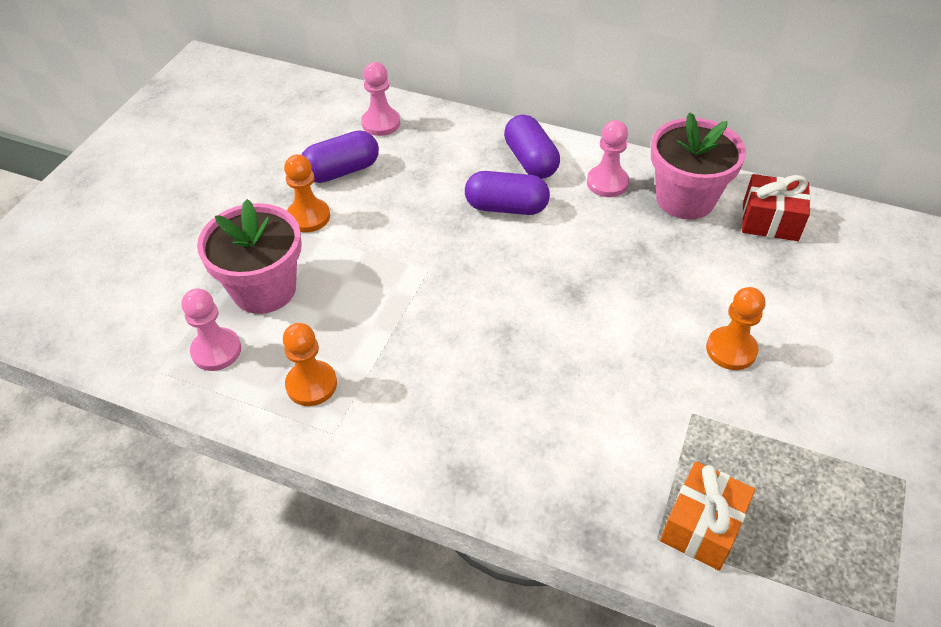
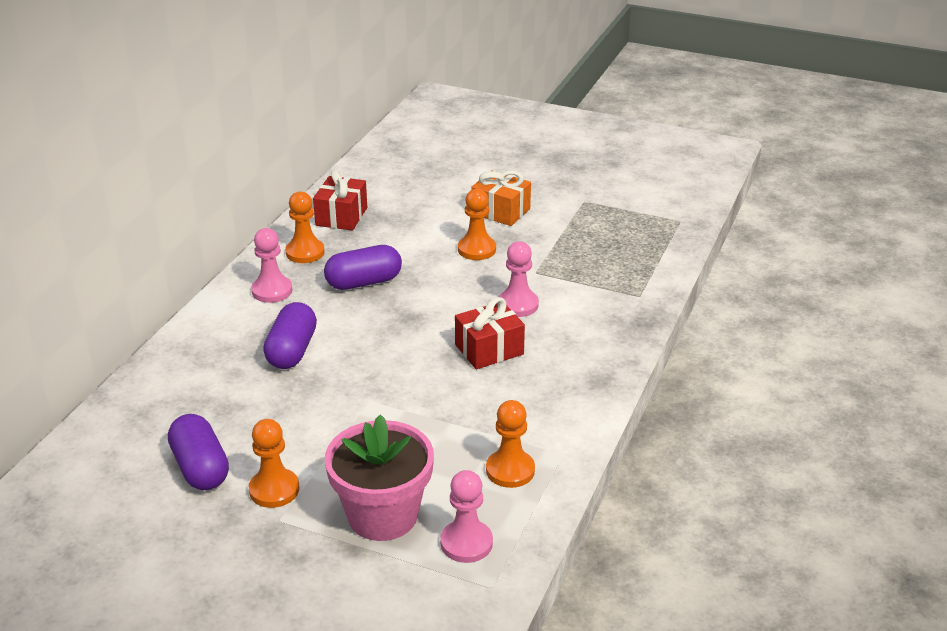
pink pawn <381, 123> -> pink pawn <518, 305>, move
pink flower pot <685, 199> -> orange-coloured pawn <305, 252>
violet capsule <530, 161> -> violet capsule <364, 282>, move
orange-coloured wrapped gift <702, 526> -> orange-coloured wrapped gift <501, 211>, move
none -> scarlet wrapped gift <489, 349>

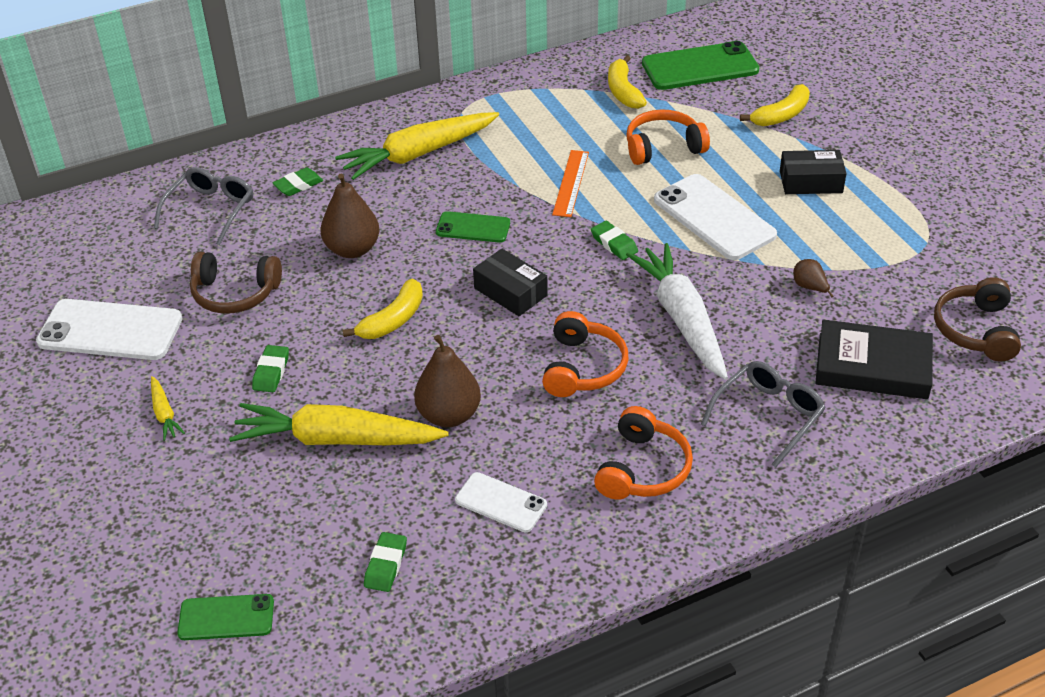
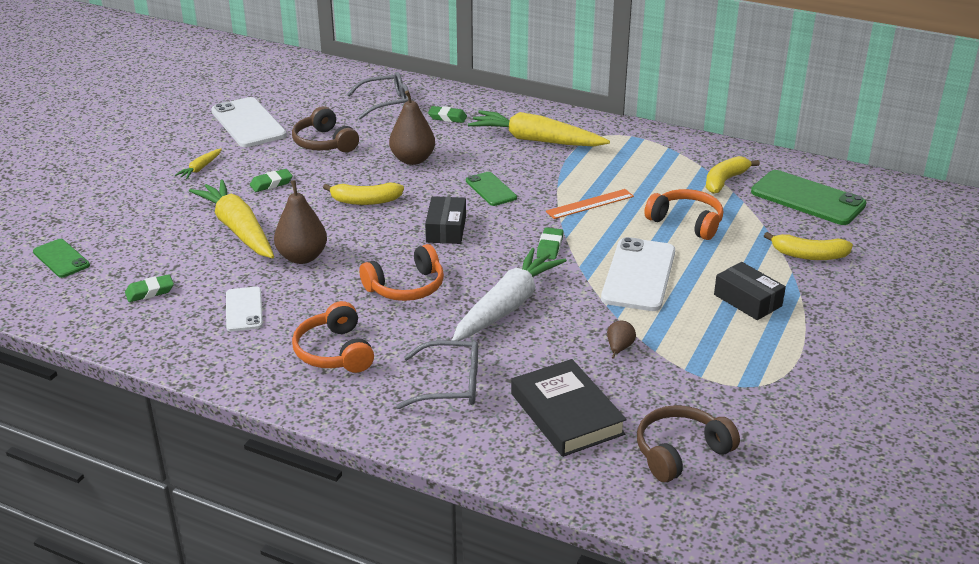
orange-coloured headset <643, 469> -> orange-coloured headset <334, 352>, 90 degrees clockwise

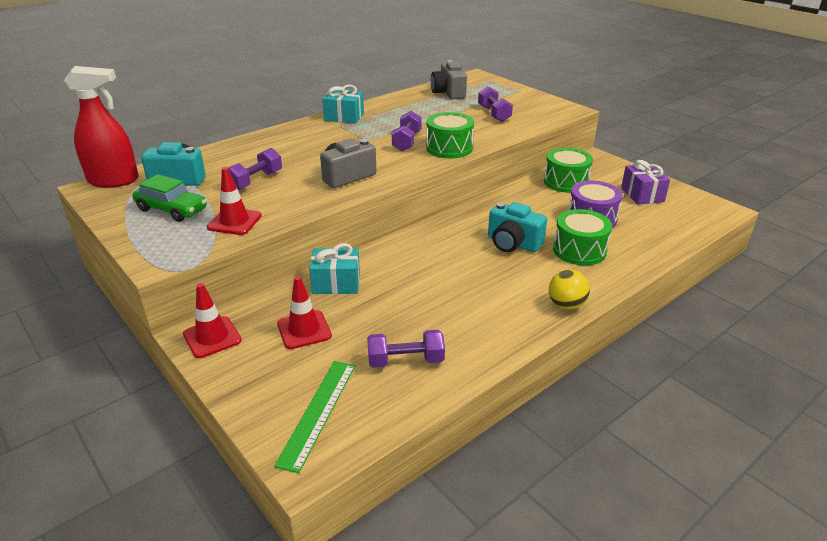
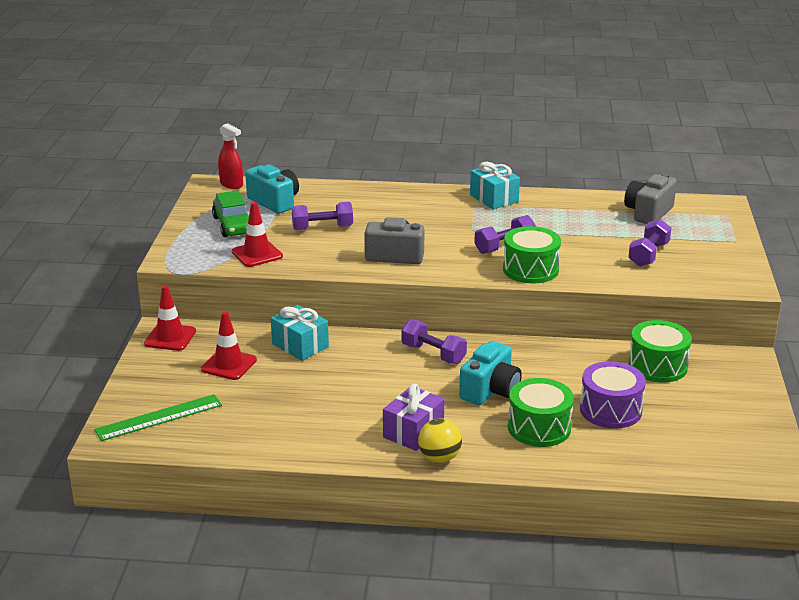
scarlet sprayer <114, 181> -> scarlet sprayer <231, 184>, x0.59
violet wrapped gift <642, 194> -> violet wrapped gift <413, 432>, move
turquoise camera <513, 243> -> turquoise camera <490, 390>, 135 degrees counterclockwise
violet dumbbell <405, 361> -> violet dumbbell <433, 354>, move

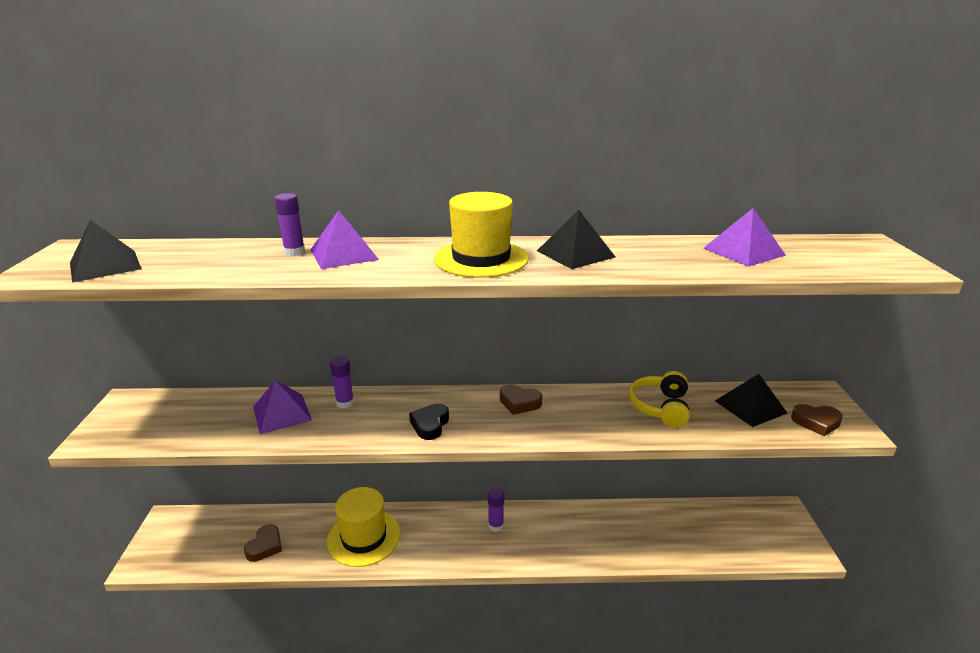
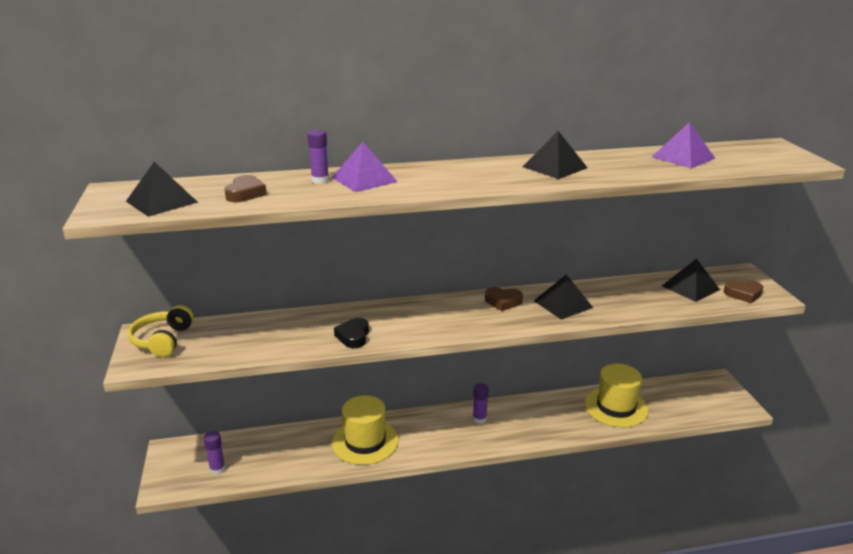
bright yellow hat <481, 259> -> bright yellow hat <616, 407>, move
violet glue stick <345, 403> -> violet glue stick <217, 469>, move
bright yellow headset <660, 407> -> bright yellow headset <163, 340>, move
violet solid pyramid <282, 413> -> none
black heart <430, 425> -> black heart <353, 336>, move
dark brown heart <265, 546> -> dark brown heart <245, 193>, move
none -> black solid pyramid <563, 304>

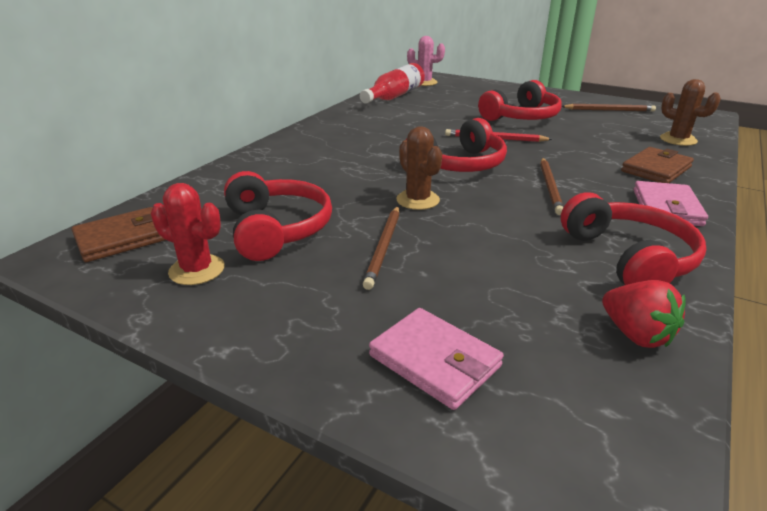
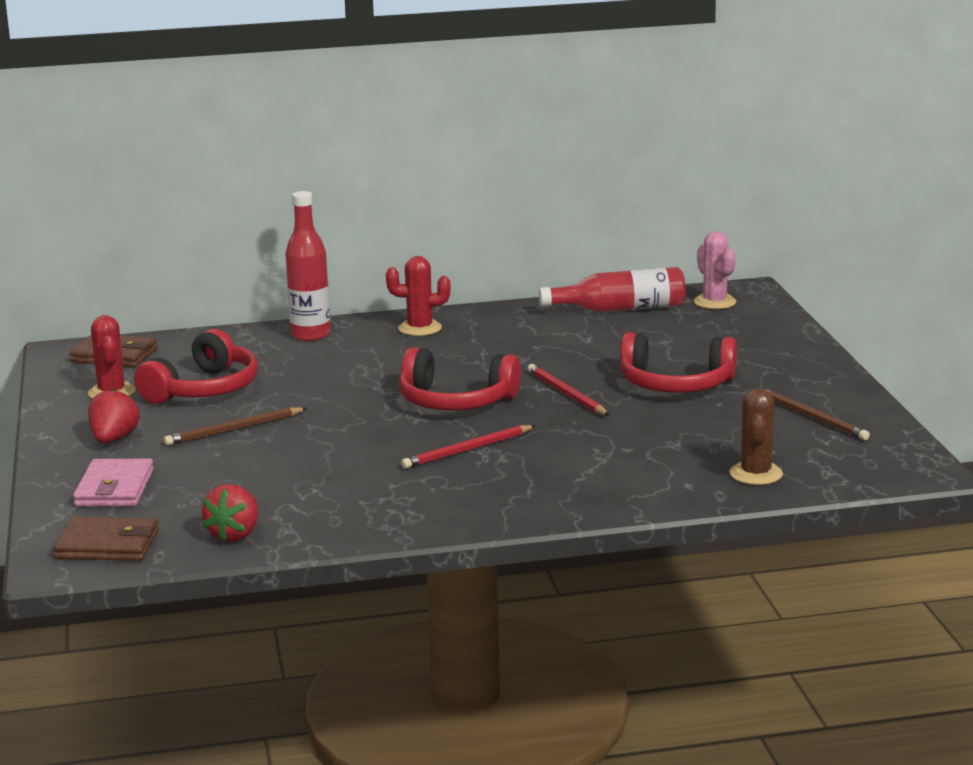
dark brown prickly plant <418, 200> -> none
dark brown card wallet <656, 169> -> dark brown card wallet <107, 545>, move
dark brown lead pencil <550, 187> -> scarlet lead pencil <467, 450>
pink card wallet <666, 207> -> none
scarlet headset <628, 258> -> none
none -> scarlet drink bottle <310, 335>
none -> scarlet prickly plant <420, 328>
none -> scarlet strawberry <114, 439>

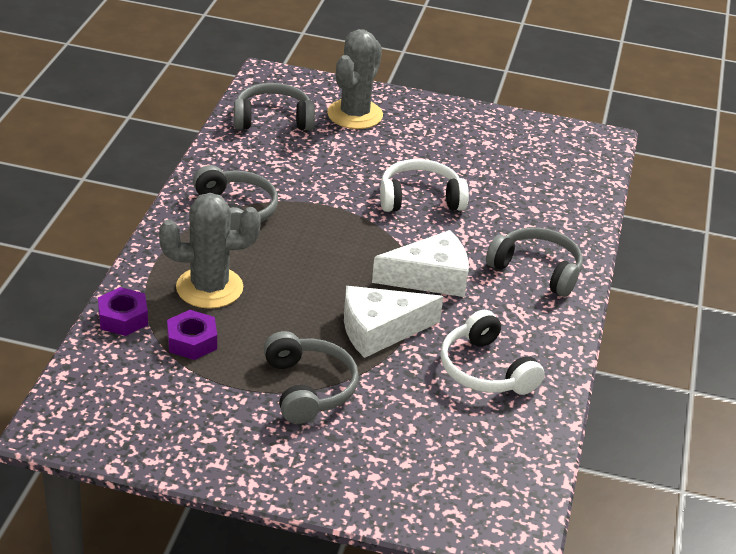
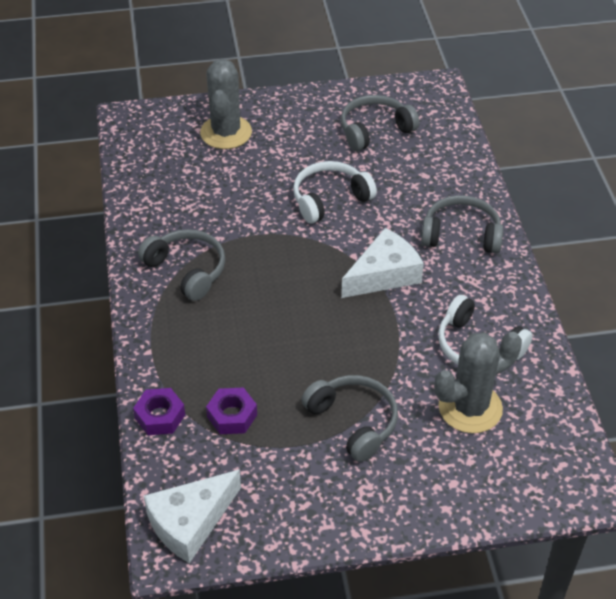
ash-grey headset <273, 119> -> ash-grey headset <374, 130>, move
ash-grey prickly plant <209, 288> -> ash-grey prickly plant <470, 408>, move
white piece of cheese <380, 330> -> white piece of cheese <190, 522>, move

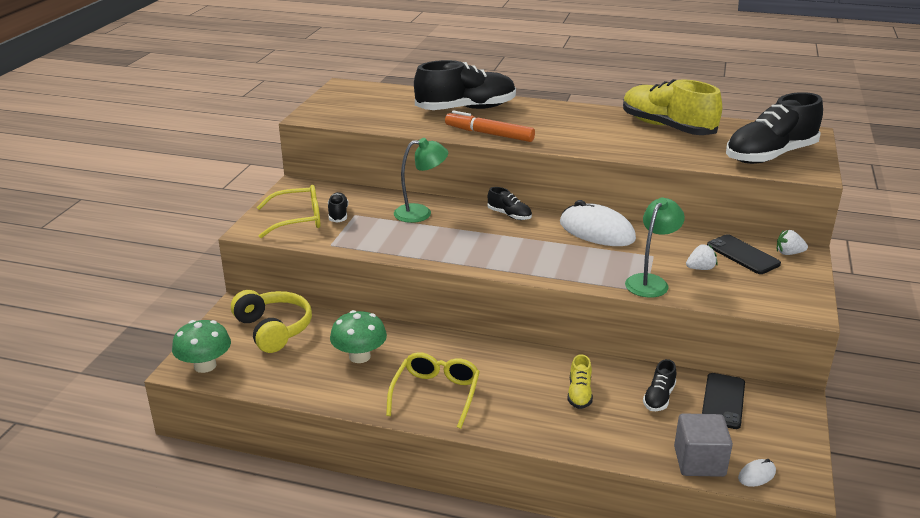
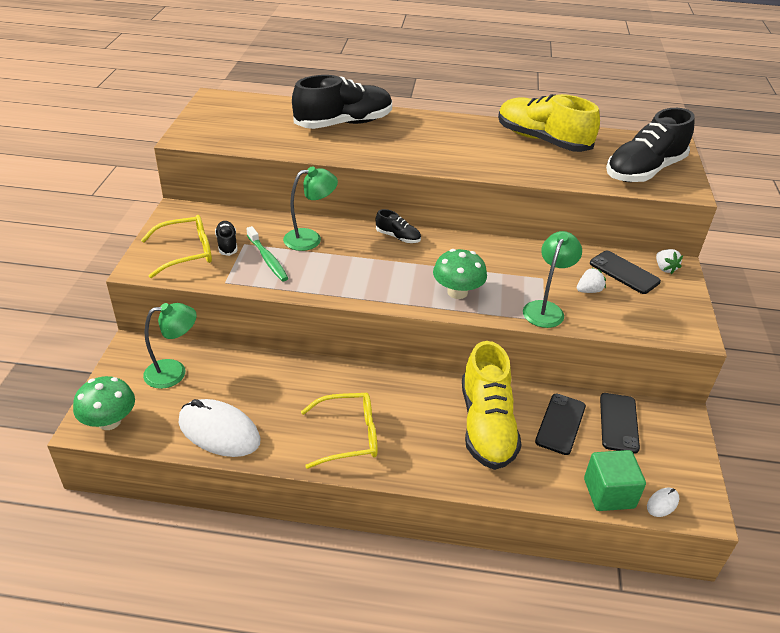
orange-coloured marker pen <489, 134> -> none
white PC mouse <597, 231> -> white PC mouse <219, 431>, move
white strawberry <788, 253> -> white strawberry <664, 268>, 105 degrees counterclockwise
bright yellow headset <273, 329> -> green desk lamp <174, 372>
green fungus <359, 356> -> green fungus <457, 292>, move
bright yellow eyeglasses <436, 393> -> bright yellow eyeglasses <350, 436>, 75 degrees clockwise
bright yellow shoe <579, 394> -> bright yellow shoe <486, 425>, x2.22
black shoe <659, 397> -> black phone <560, 424>
ash-grey cube <699, 461> -> green cube <609, 493>
none -> green dental brush <267, 259>

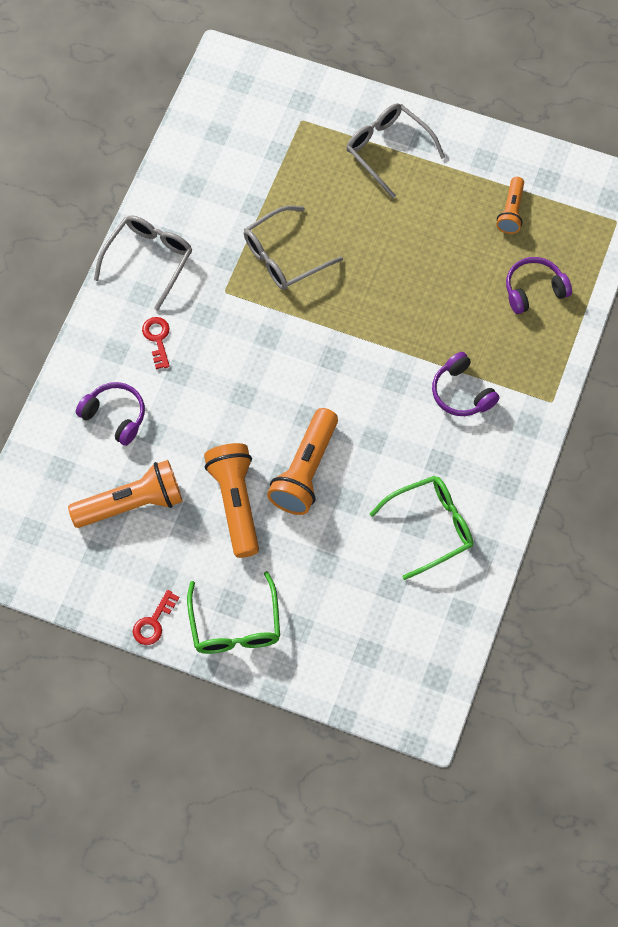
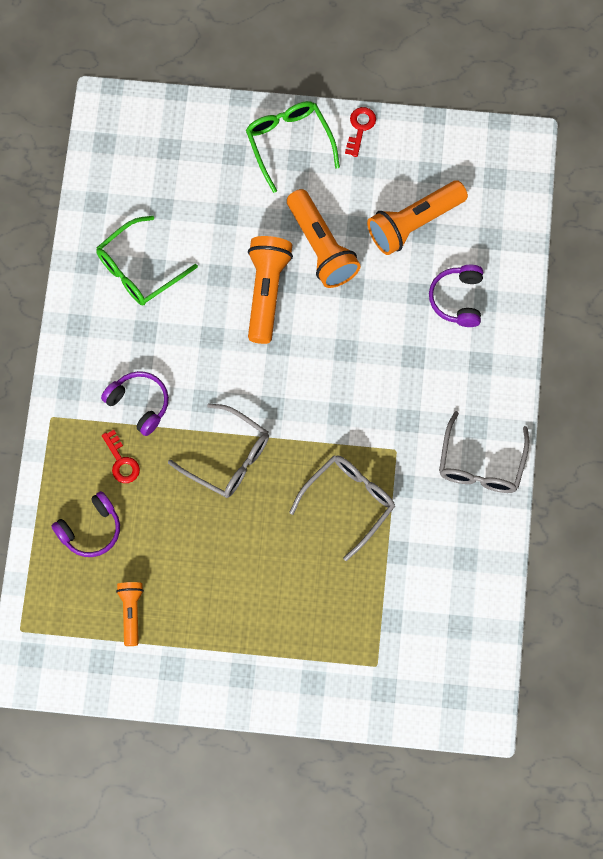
ash-grey eyeglasses <388, 149> -> ash-grey eyeglasses <228, 458>, move
scarlet key <157, 339> -> scarlet key <121, 461>, move
violet headset <115, 416> -> violet headset <458, 299>, 75 degrees clockwise

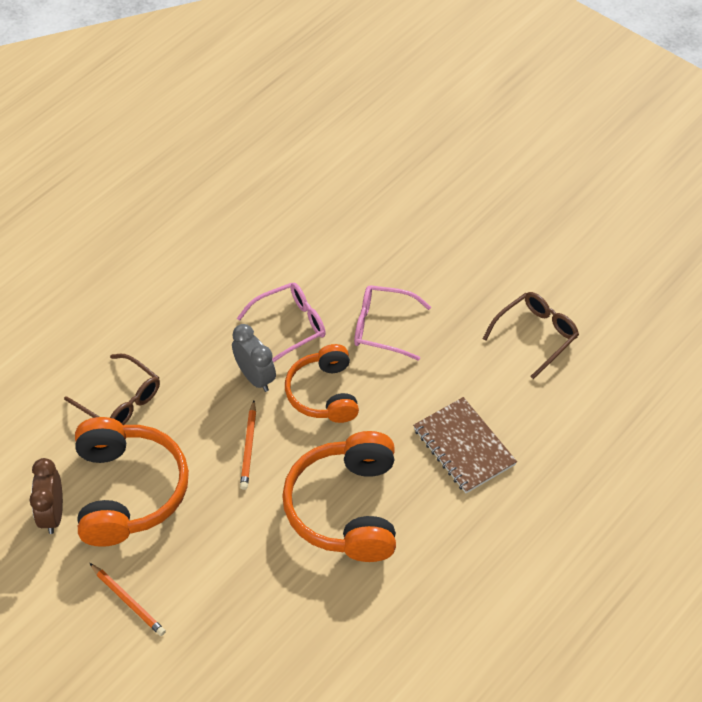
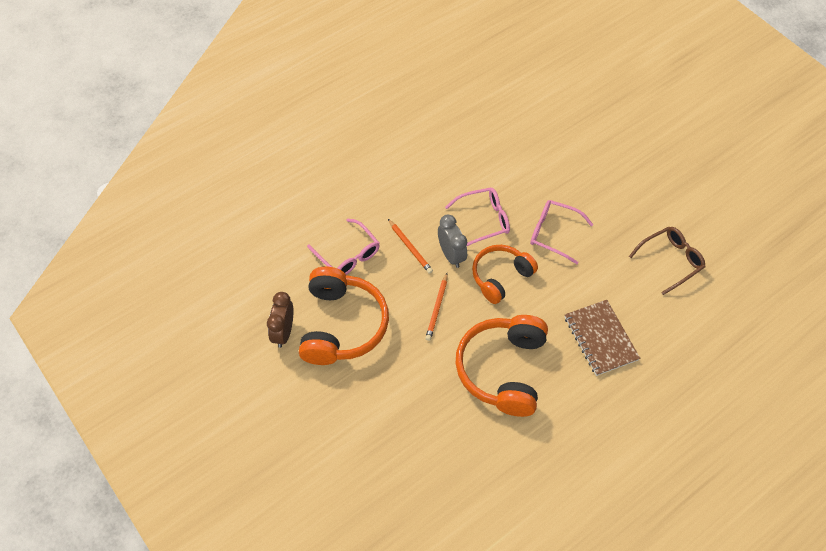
orange-coloured headset <324, 393> -> orange-coloured headset <500, 277>, 45 degrees clockwise
dark brown eyeglasses <120, 400> -> pink eyeglasses <347, 254>
orange-coloured lead pencil <128, 601> -> orange-coloured lead pencil <410, 247>, move

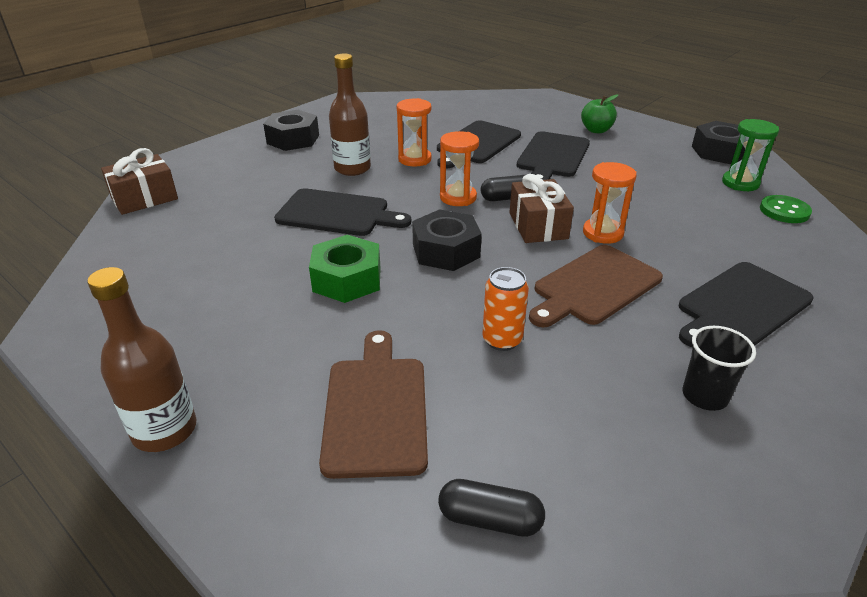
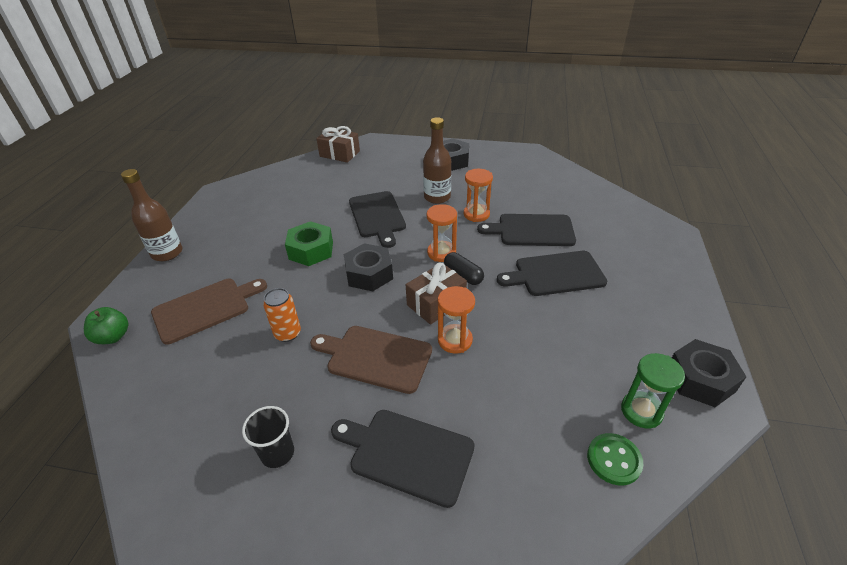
green toy apple <596, 130> -> green toy apple <113, 337>, move
black capsule <490, 519> -> none

